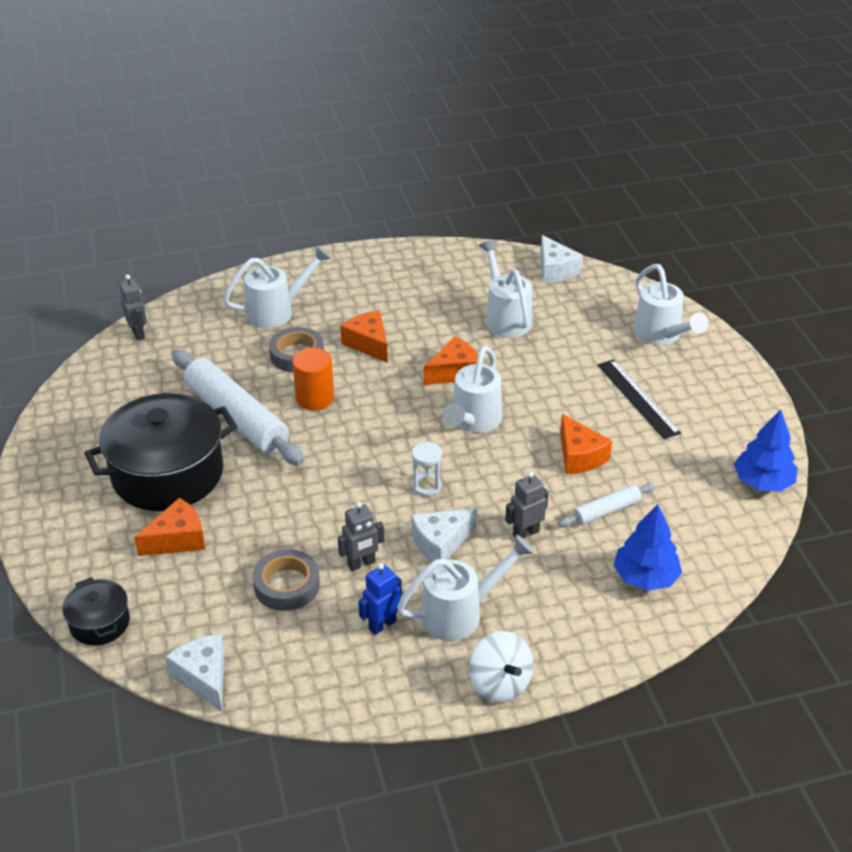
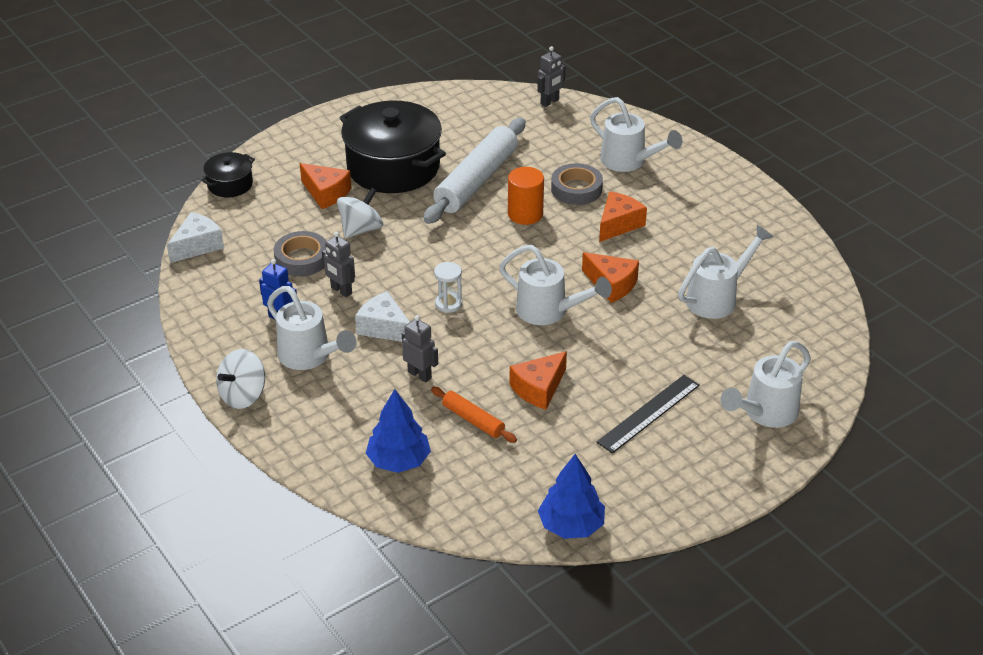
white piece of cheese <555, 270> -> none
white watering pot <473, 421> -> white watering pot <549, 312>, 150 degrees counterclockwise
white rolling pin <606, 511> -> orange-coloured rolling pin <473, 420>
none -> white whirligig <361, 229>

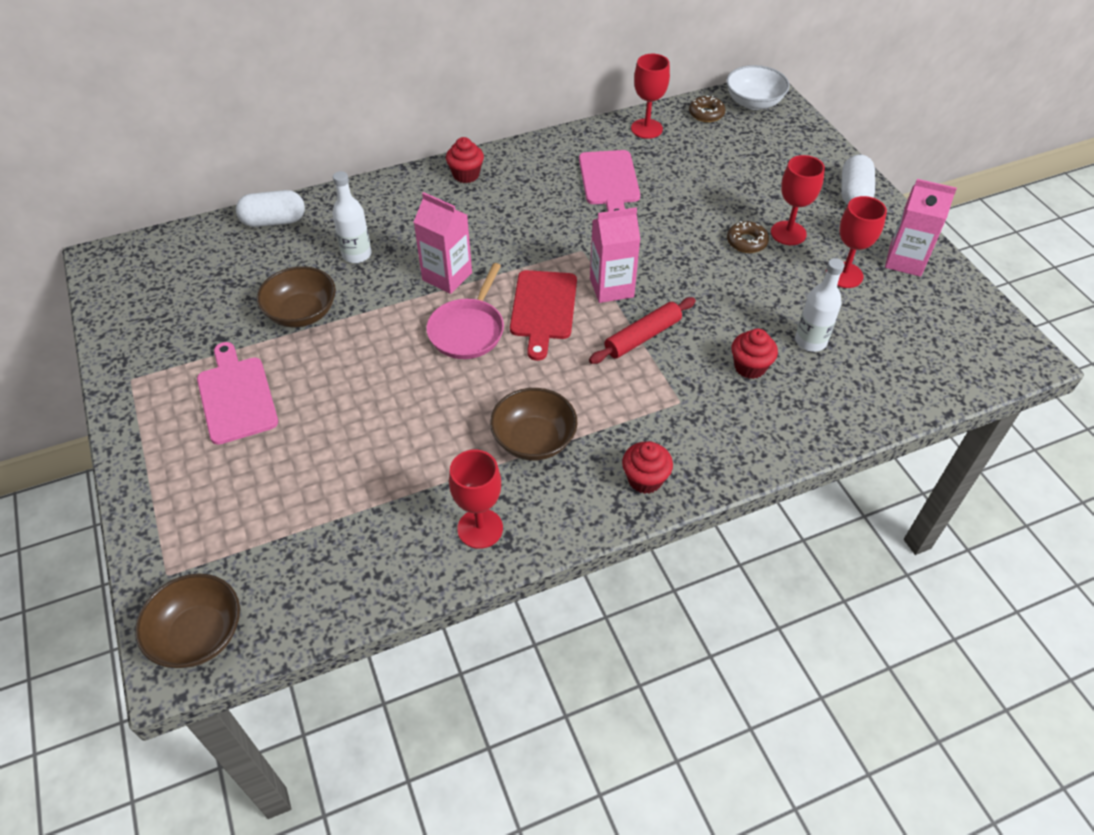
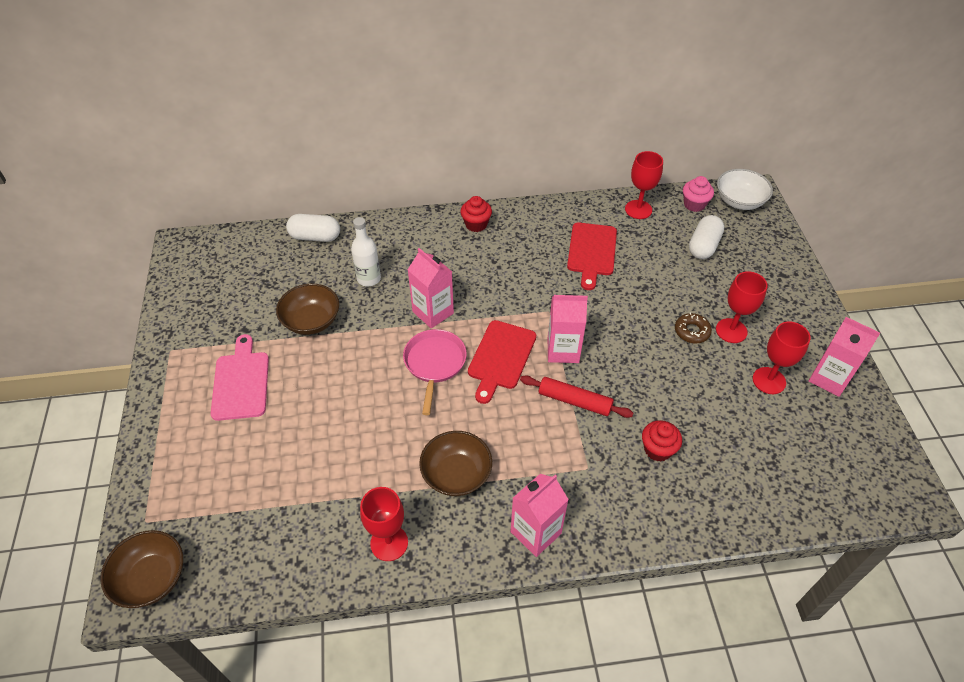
dark brown glazed donut <706, 114> -> pink fairy cake <694, 204>
pink chopping board <609, 181> -> scarlet chopping board <591, 252>
white capsule <853, 193> -> white capsule <703, 246>, move
white drink bottle <810, 341> -> none
pink pan <468, 330> -> pink pan <434, 364>, 150 degrees clockwise
scarlet rolling pin <642, 337> -> scarlet rolling pin <575, 401>, 45 degrees clockwise
scarlet fairy cake <645, 479> -> pink milk carton <536, 532>

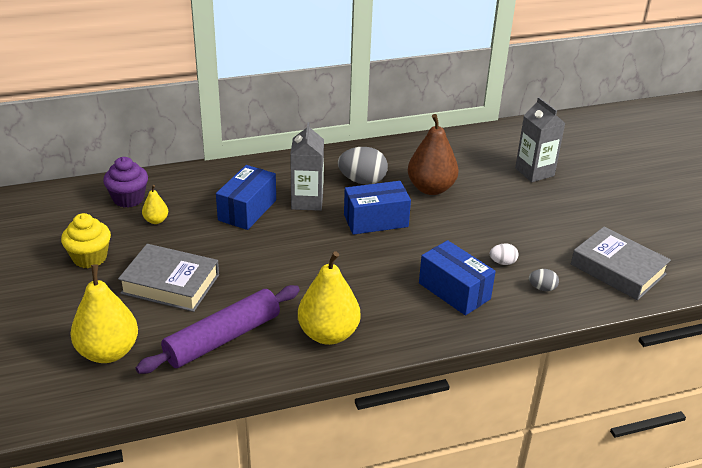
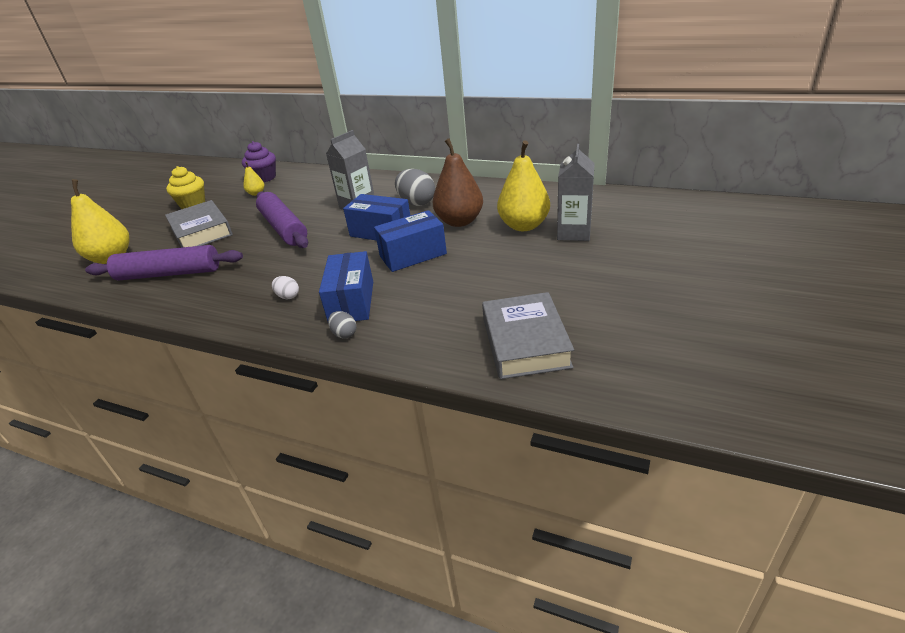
blue parcel <247, 210> -> blue parcel <413, 255>, move
white egg shape <502, 262> -> white egg shape <288, 296>, move
bright yellow toy pear <328, 334> -> bright yellow toy pear <523, 226>, move
ash-grey egg shape <542, 288> -> ash-grey egg shape <344, 334>, move
none -> violet rolling pin <283, 228>

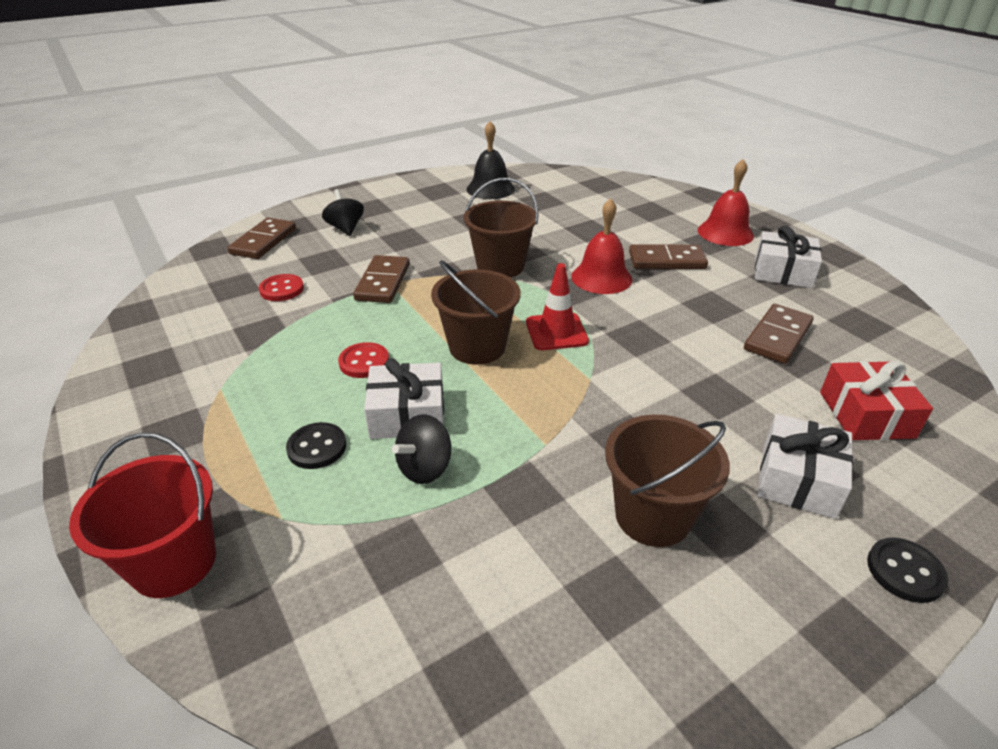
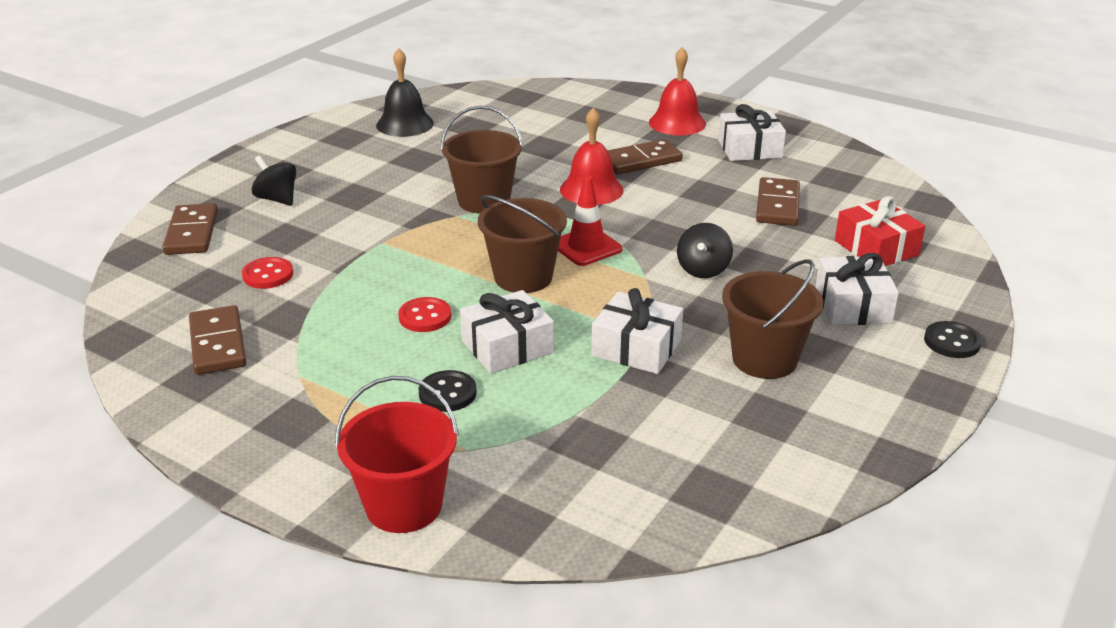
dark brown domino piece <383, 282> -> dark brown domino piece <218, 344>, move
black whirligig <425, 468> -> black whirligig <703, 270>, move
none -> white wrapped gift <636, 348>

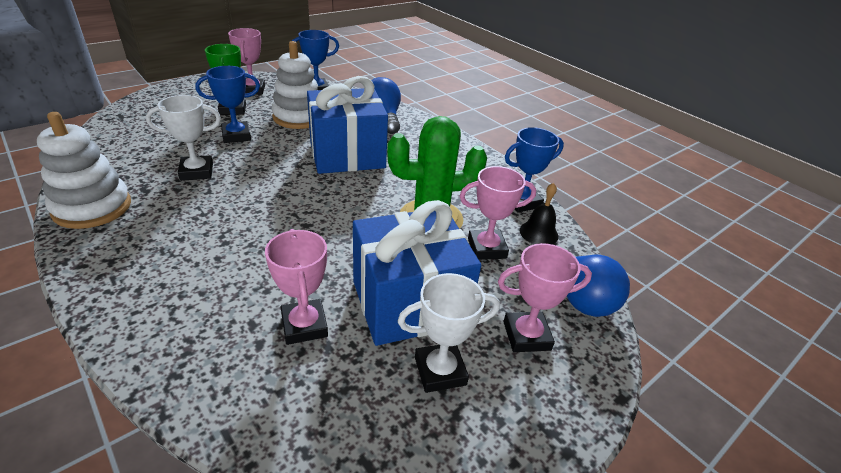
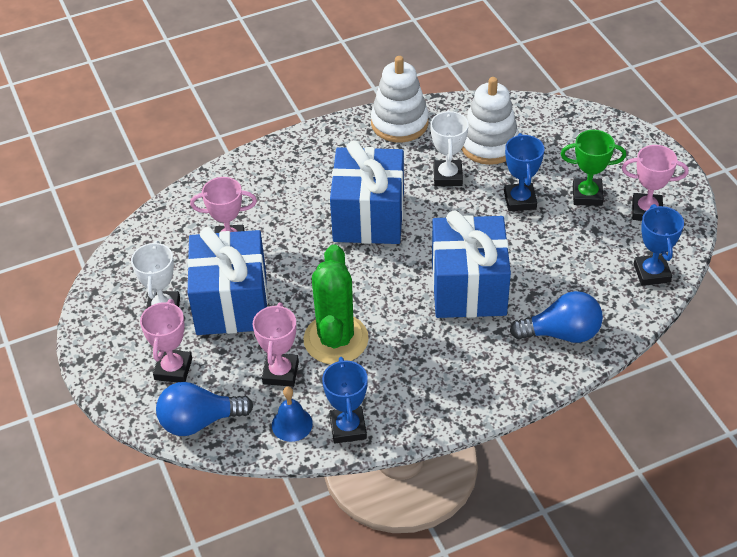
white stacking toy <299, 117> -> white stacking toy <489, 144>, move
black bell <538, 233> -> blue bell <292, 424>
none -> blue wrapped gift <369, 217>

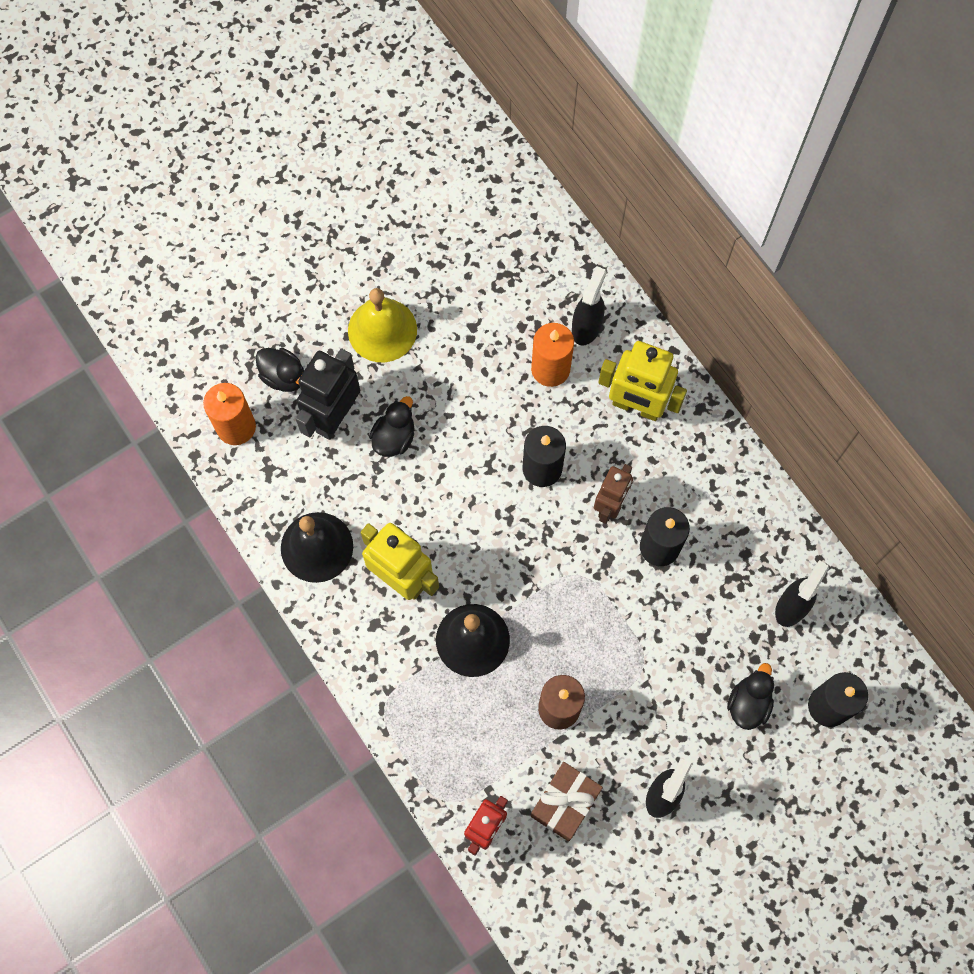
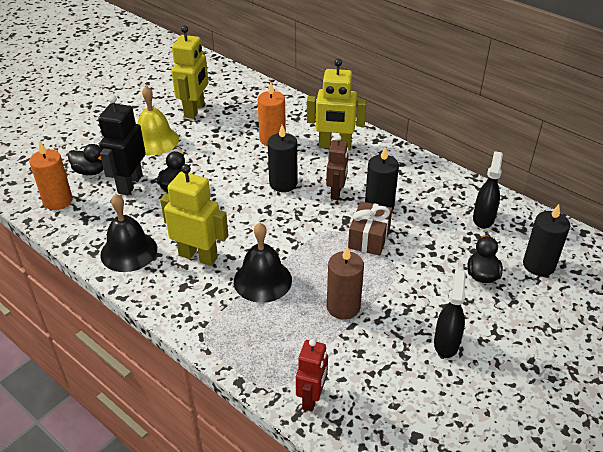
black sprayer <586, 327> -> none
dark brown wrapped gift <565, 803> -> dark brown wrapped gift <369, 237>, move
none -> bright yellow toy robot <195, 110>

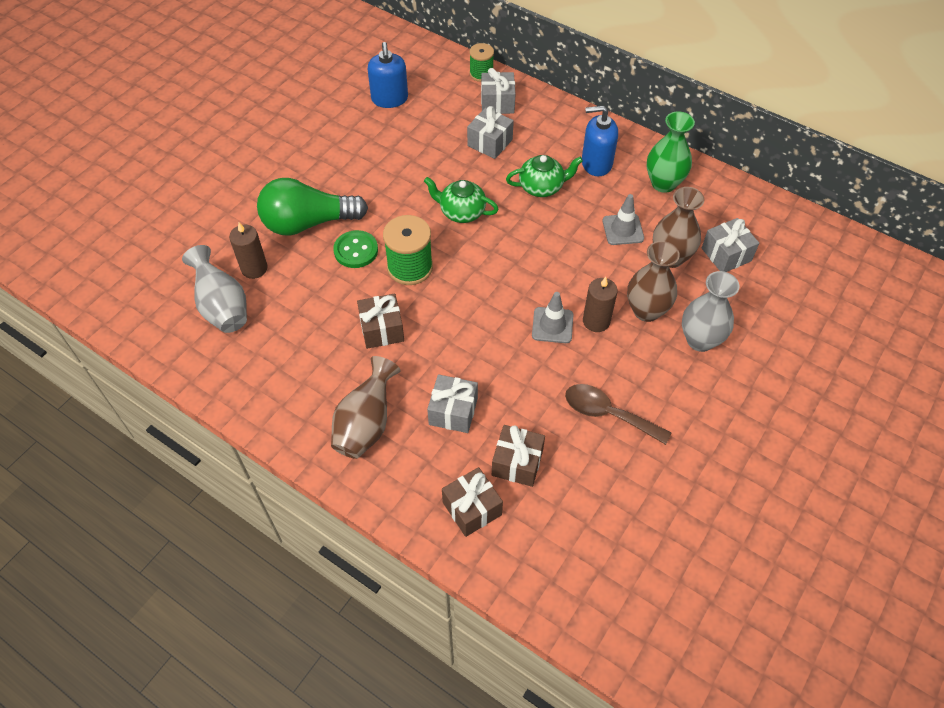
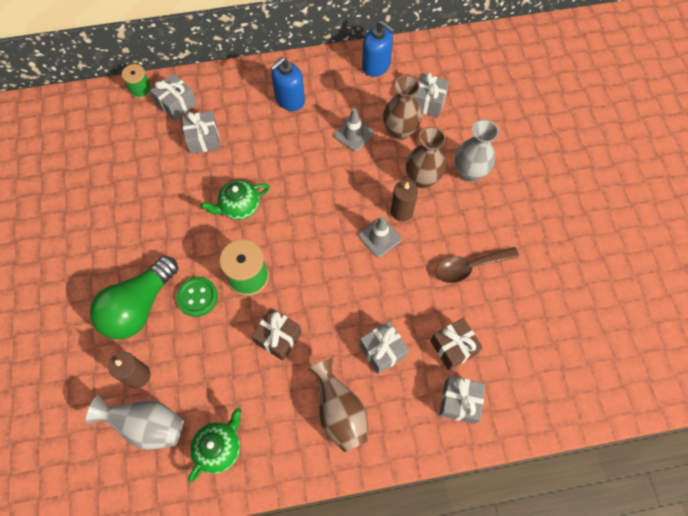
blue soap pump <389, 99> -> blue soap pump <376, 65>, move
green vase <663, 183> -> none
green tea pot <542, 187> -> green tea pot <219, 447>, move
dark brown wrapped gift <472, 508> -> ash-grey wrapped gift <459, 402>

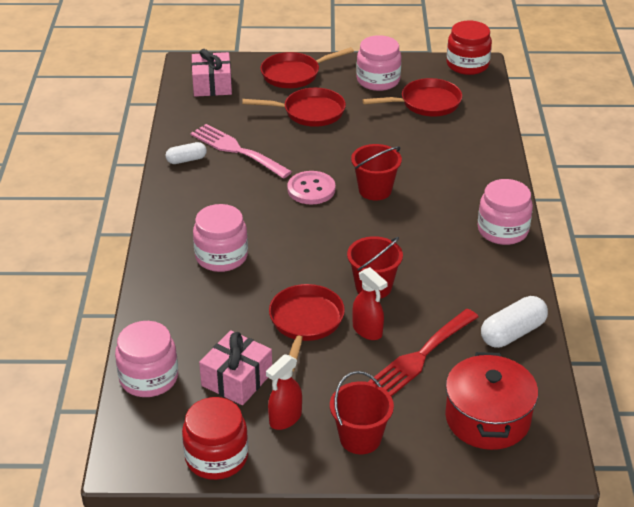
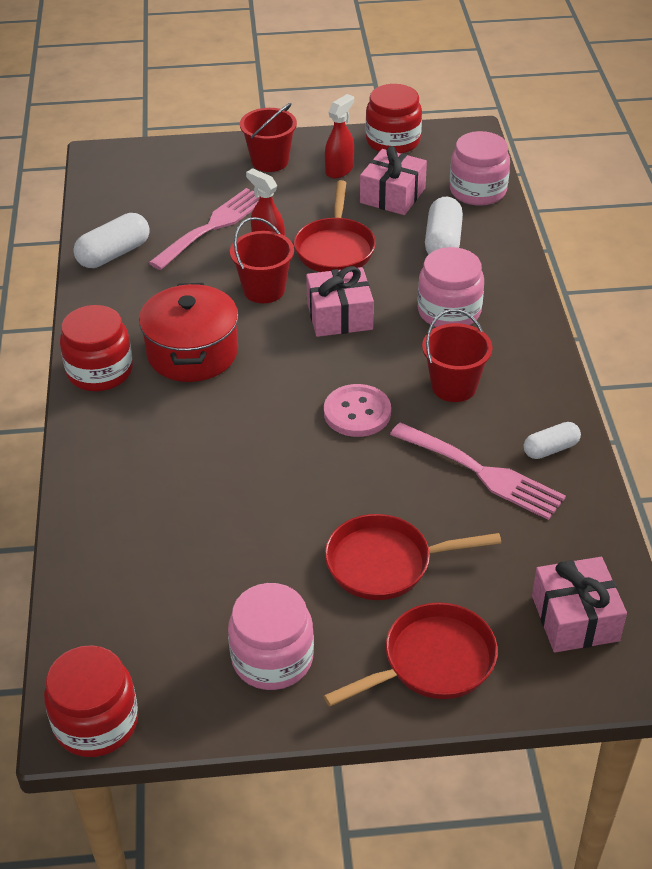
scarlet pan <426, 103> -> none
scarlet bucket <375, 190> -> scarlet bucket <454, 386>, move
pink jar <502, 230> -> scarlet jar <100, 371>
scarlet dinner fork <420, 356> -> pink dinner fork <213, 226>
scarlet stockpot <487, 418> -> scarlet stockpot <192, 352>, move
none -> white capsule <443, 242>
none -> pink wrapped gift <339, 316>

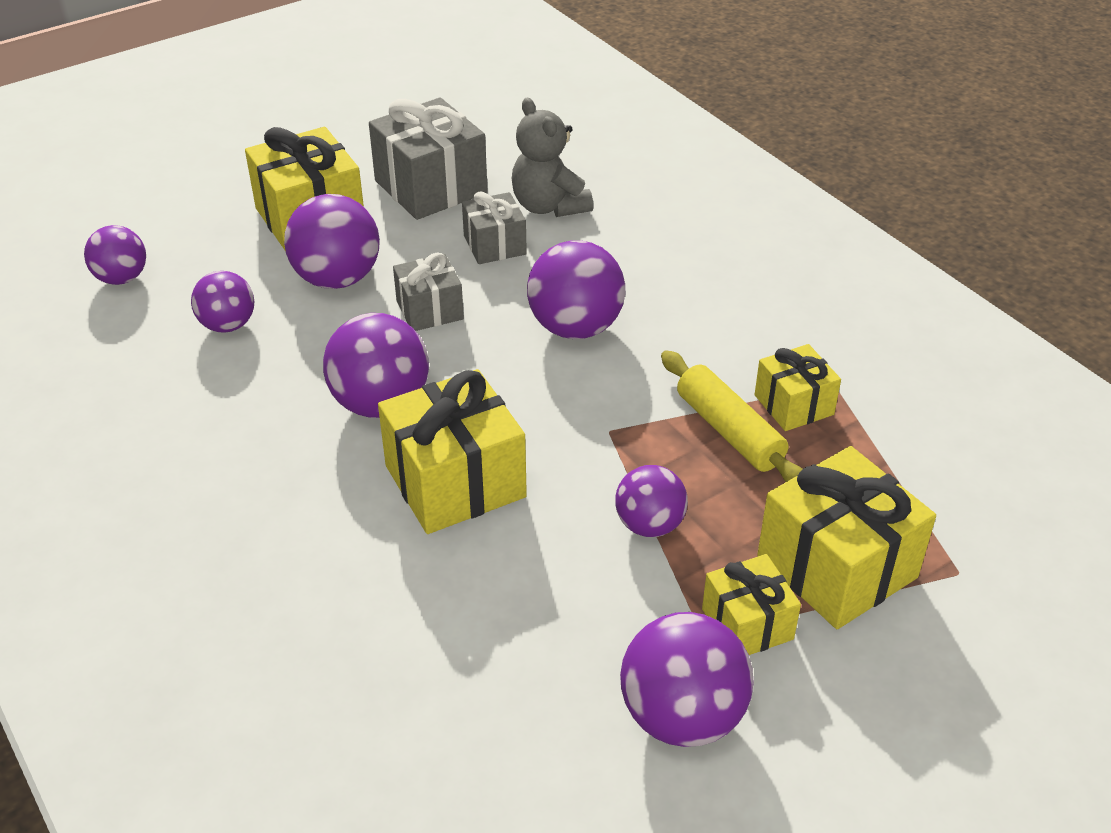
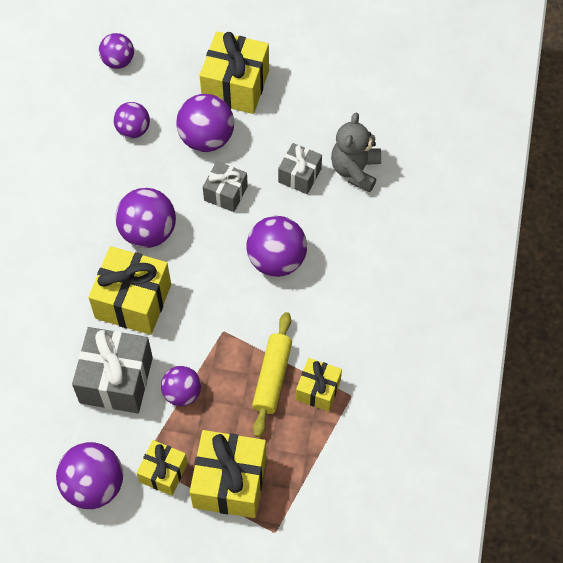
ash-grey wrapped gift <430, 187> -> ash-grey wrapped gift <116, 380>, move

